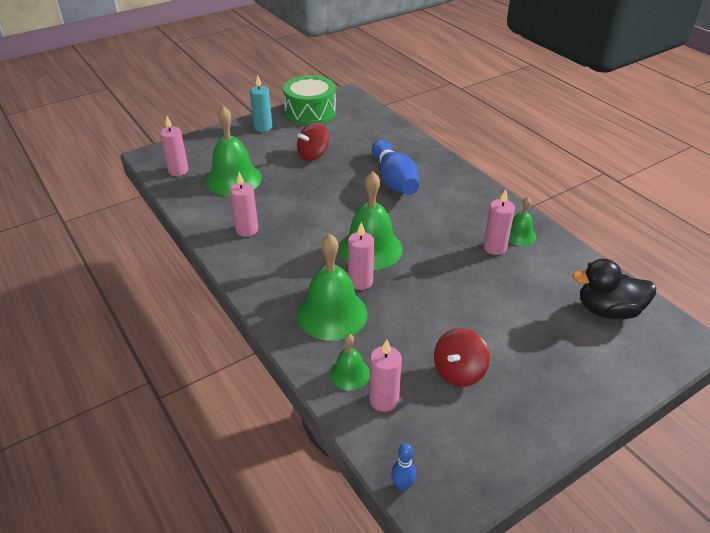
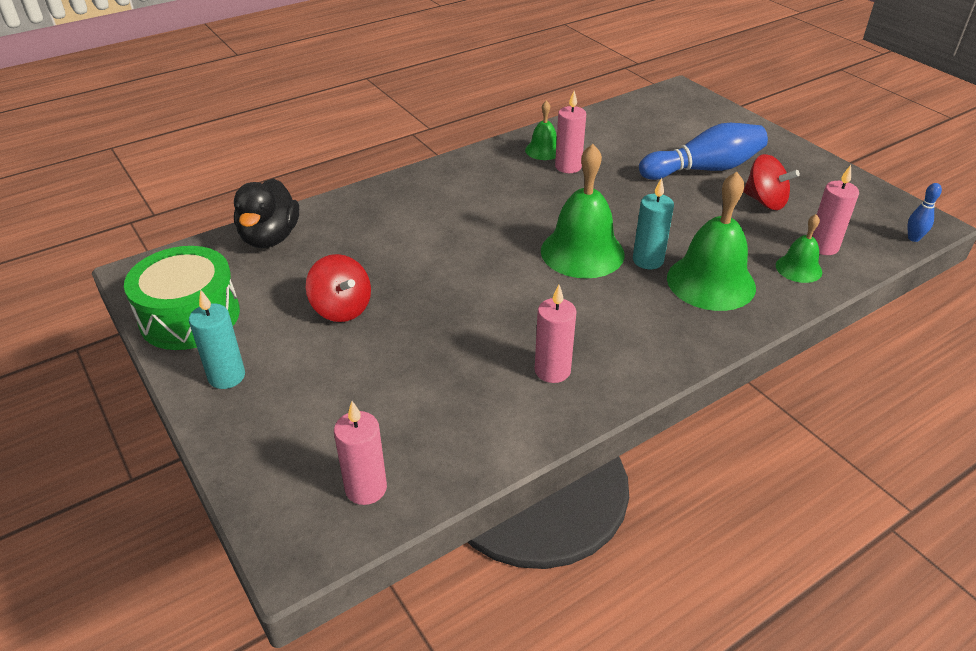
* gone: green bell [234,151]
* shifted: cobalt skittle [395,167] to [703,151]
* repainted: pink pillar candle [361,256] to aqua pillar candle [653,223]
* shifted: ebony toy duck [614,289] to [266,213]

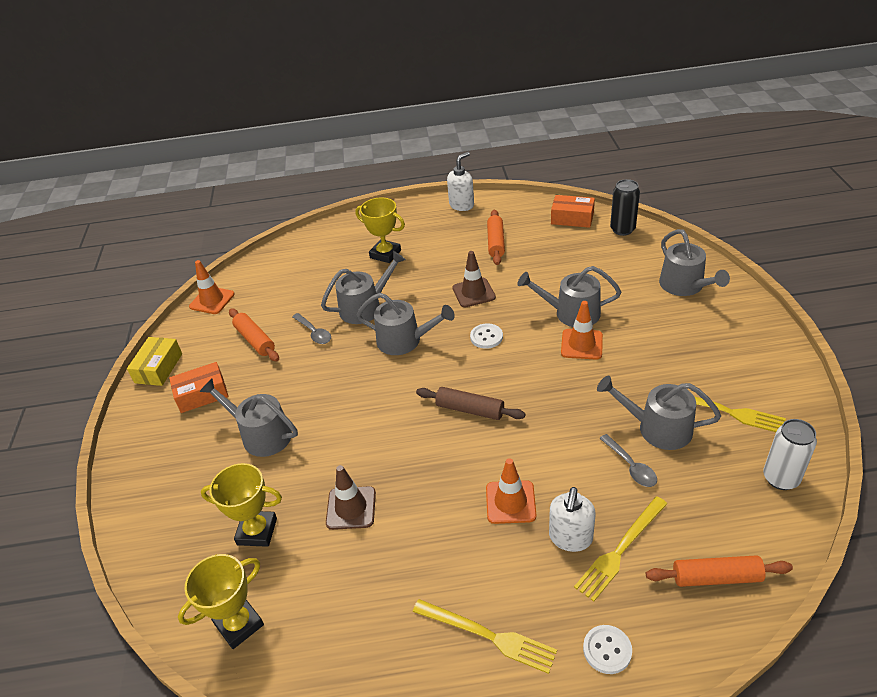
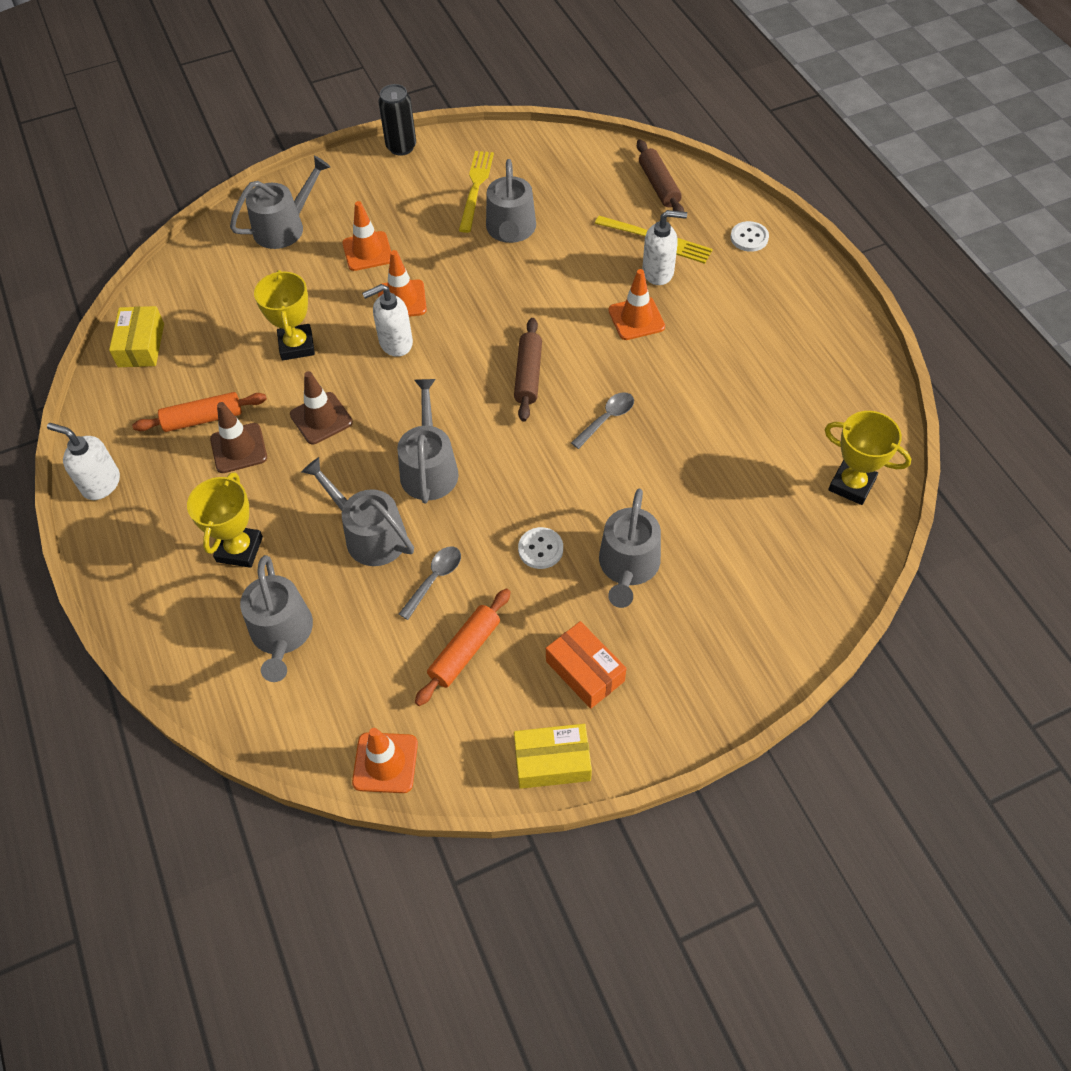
* shifted: ebony can [625,207] to [397,120]
* repainted: orange parcel [573,211] to golden parcel [136,336]
* shifted: gray watering pot [569,296] to [276,618]
* shifted: white shirt button [486,336] to [540,548]
* gone: white can [790,454]
* shifted: gray teaspoon [628,460] to [602,420]
* shifted: golden prize cup [241,505] to [284,315]
* shifted: brown traffic cone [351,497] to [238,437]
* repainted: orange pastry roller [719,571] to brown pastry roller [660,176]
* gone: golden dinner fork [485,636]
* new: orange traffic cone [366,236]
* new: white soap pump [387,320]

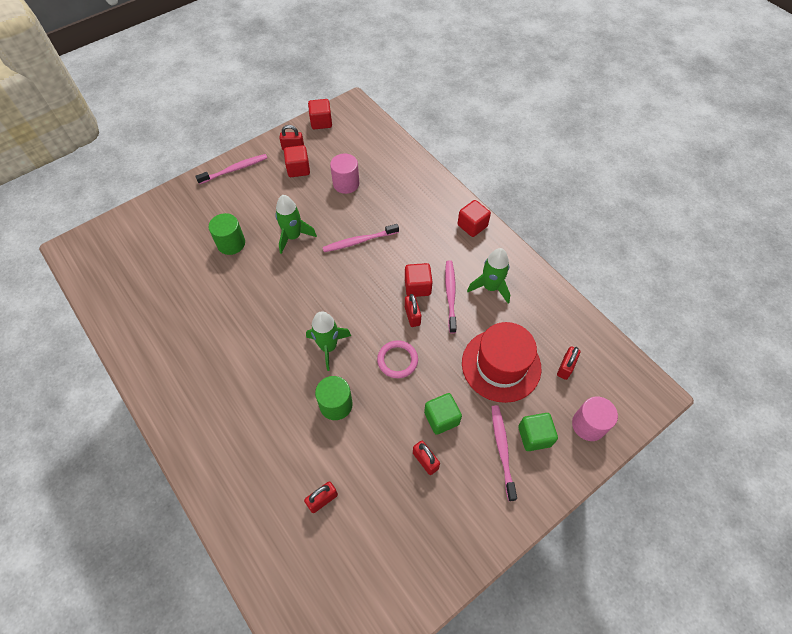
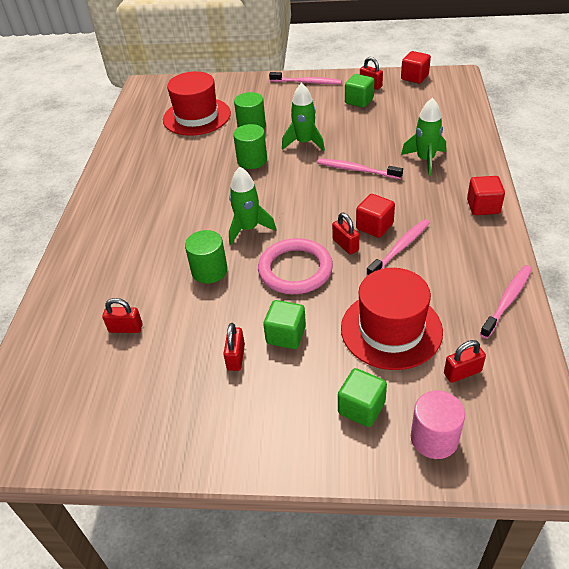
* repainted: scarlet solid cube [297,161] to green solid cube [360,91]
* gone: pink cylinder shape [344,174]
* shifted: green spaceship [488,275] to [423,137]
* rotated: scarlet padlock [413,310] = [345,233] 60 degrees counterclockwise
* scaled: pink ring [397,359] = [295,266] x1.58
* shifted: pink tooth brush [504,453] to [506,302]
* new: scarlet top hat [197,103]
* new: green cylinder shape [250,146]

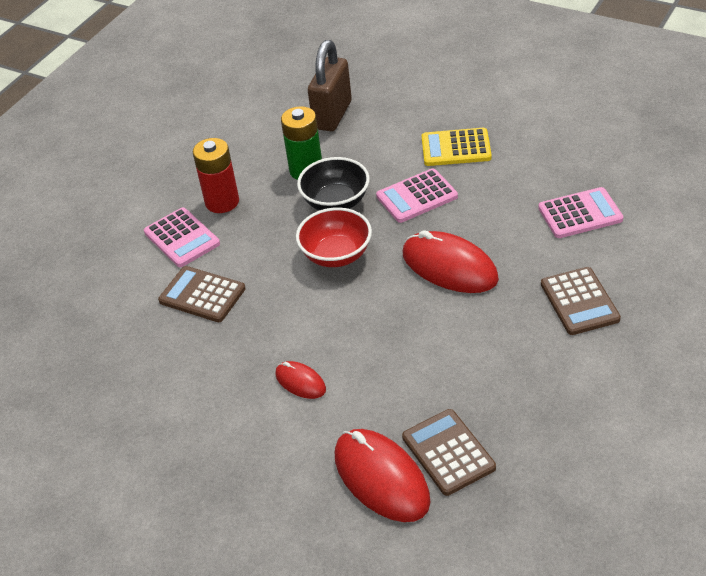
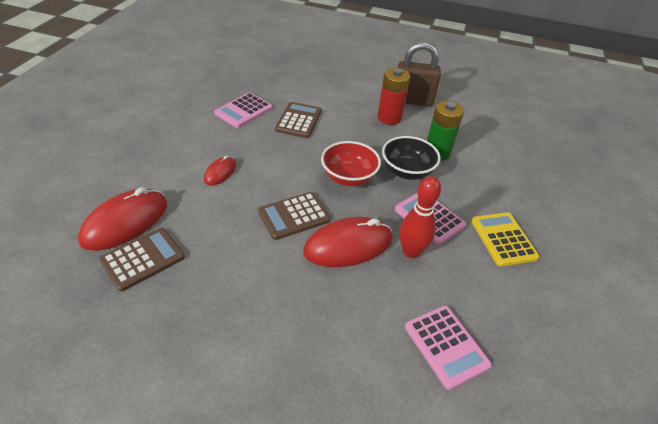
* shifted: brown padlock [330,85] to [419,74]
* shifted: pink pocket calculator [182,237] to [243,110]
* rotated: scarlet mouse [451,261] = [348,242] 45 degrees clockwise
* shifted: brown pocket calculator [581,301] to [294,216]
* new: scarlet skittle [420,217]

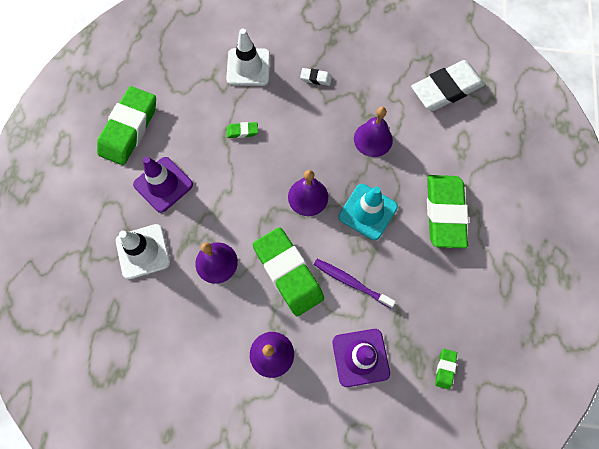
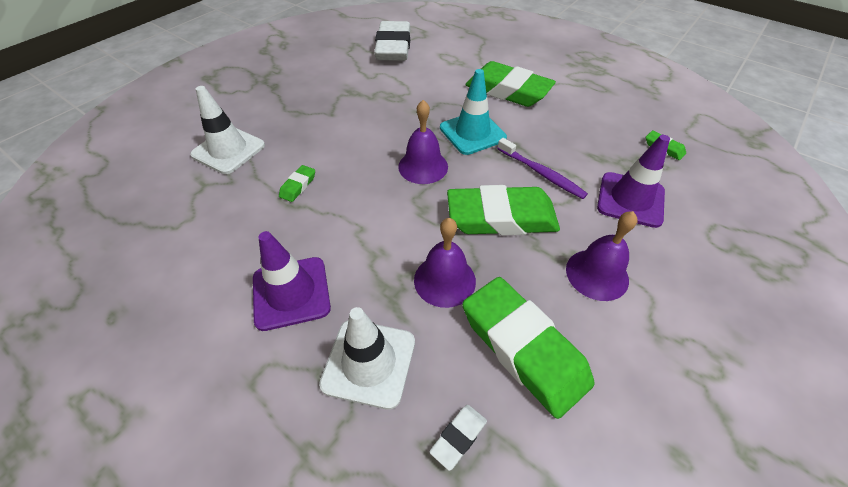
* shifted: white gum eraser [316,77] to [458,438]
* shifted: green gum eraser [126,125] to [528,348]
* gone: violet bell [373,132]
* rotated: violet tooth brush [355,283] = [542,168] 105 degrees counterclockwise

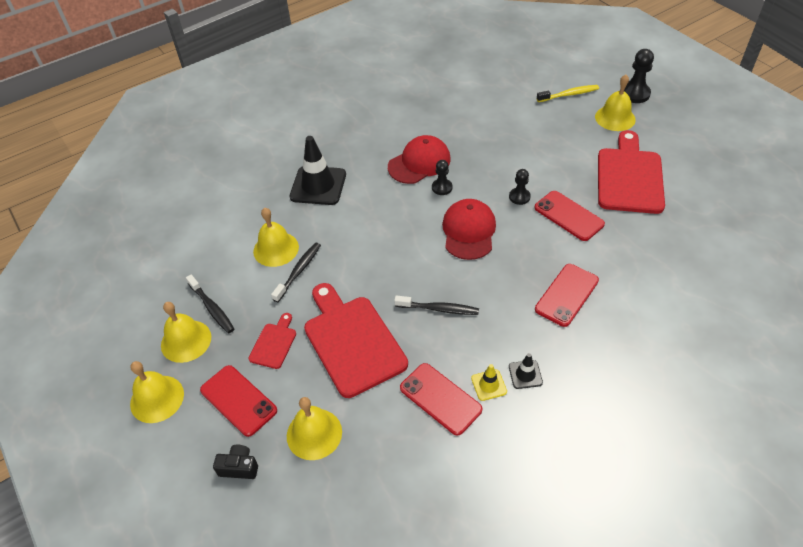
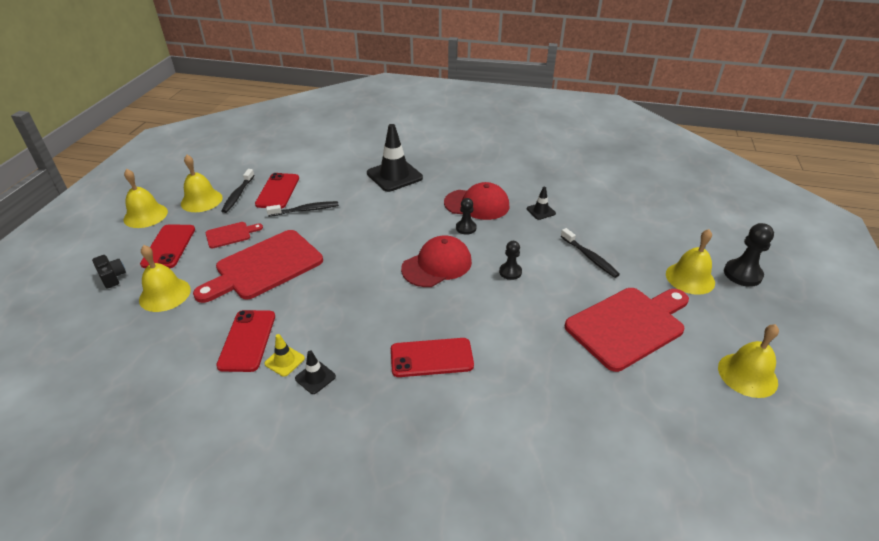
* gone: golden tooth brush [568,93]
* shifted: scarlet mobile phone [570,216] to [277,191]
* shifted: golden bell [276,237] to [748,361]
* rotated: scarlet chopping board [356,340] = [258,266] 150 degrees counterclockwise
* shifted: ebony tooth brush [436,305] to [590,253]
* new: ebony traffic cone [541,203]

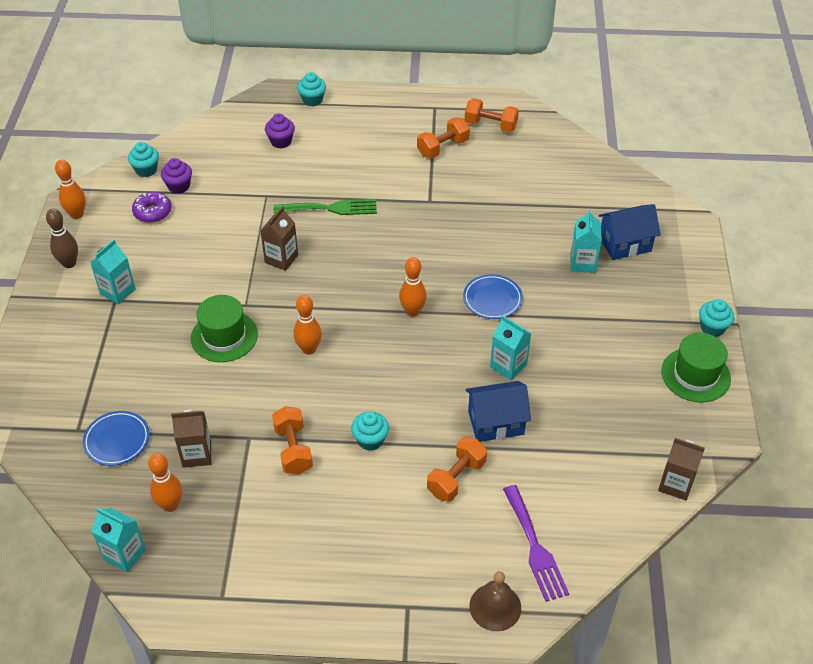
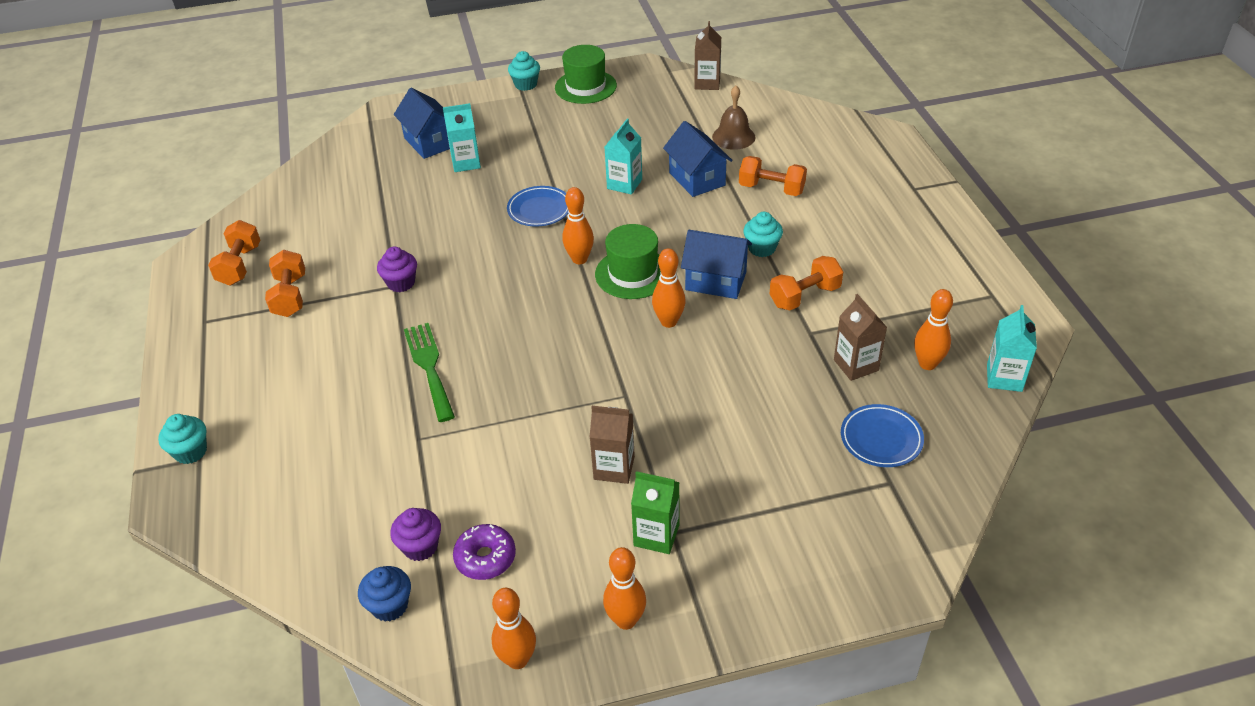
* shifted: violet fairy cake [280,131] to [397,269]
* rotated: orange free weight [443,137] = [285,283] 45 degrees clockwise
* repainted: aqua fairy cake [143,159] to cobalt fairy cake [384,594]
* shifted: brown juice carton [279,238] to [612,445]
* repainted: brown skittle [62,238] to orange skittle [624,588]
* repainted: aqua juice carton [113,271] to green juice carton [655,512]
* shifted: green top hat [224,328] to [628,261]
* gone: violet dinner fork [536,543]
* shifted: brown bell [495,601] to [734,118]
* new: cobalt toy house [716,264]

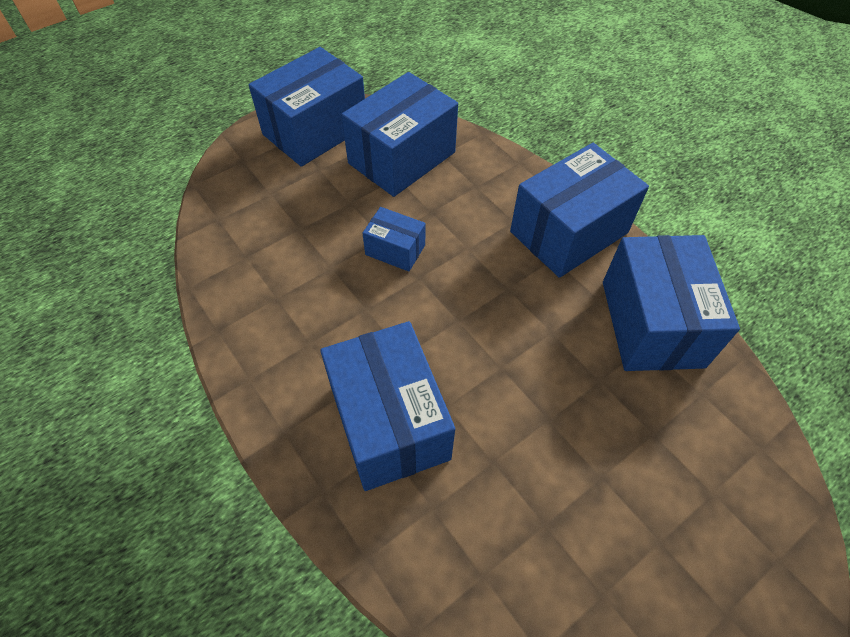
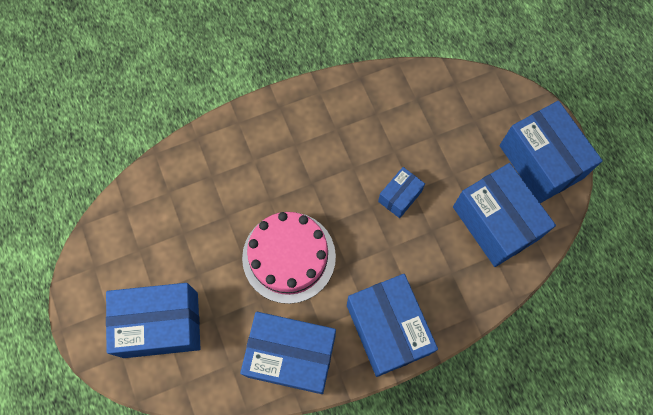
* shifted: cobalt parcel [387,406] to [153,320]
* new: pink cake [289,258]

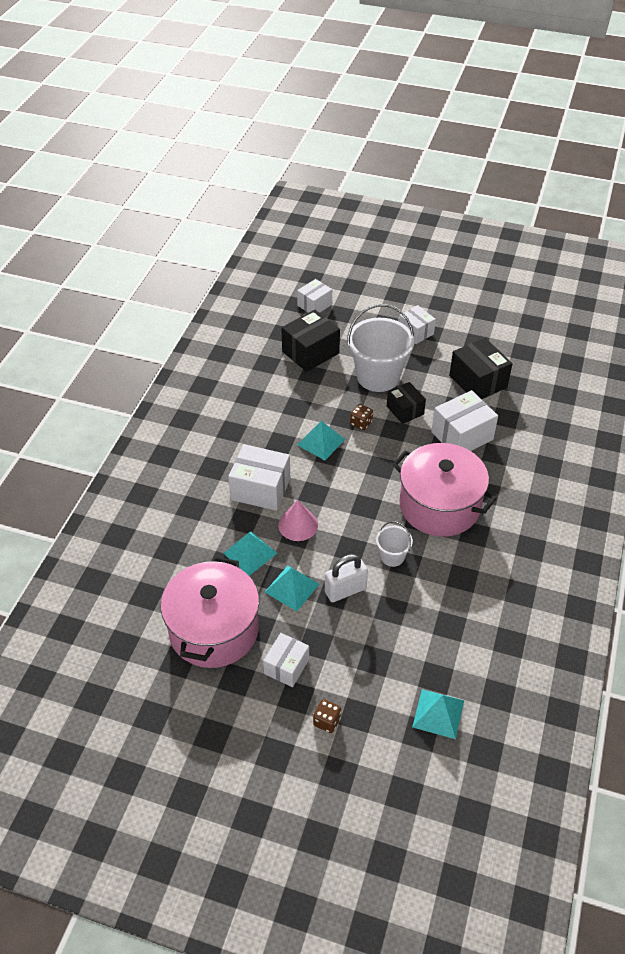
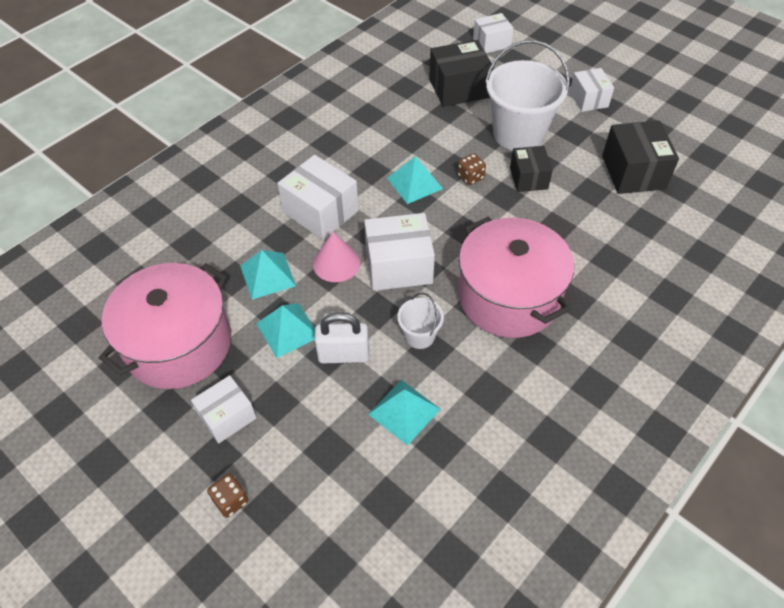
* shifted: white parcel [464,420] to [399,252]
* shifted: aqua pyramid [438,714] to [404,413]

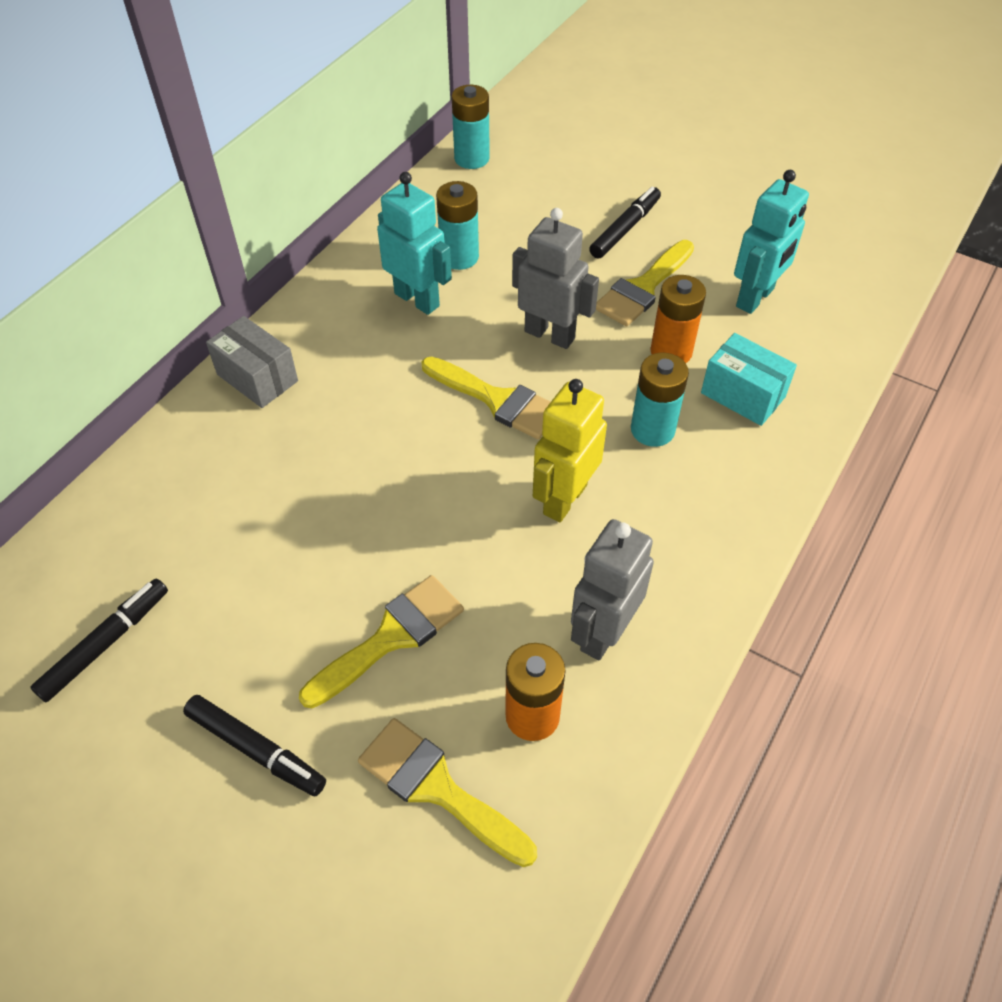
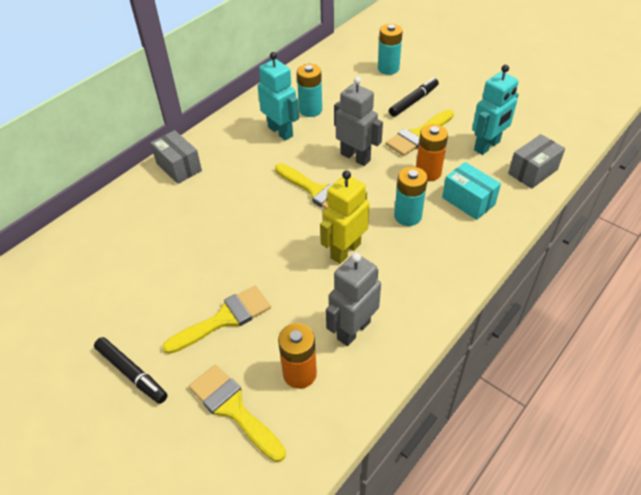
* shifted: aqua power cell [471,127] to [390,49]
* gone: ebony marker [99,640]
* new: gray parcel [536,161]

